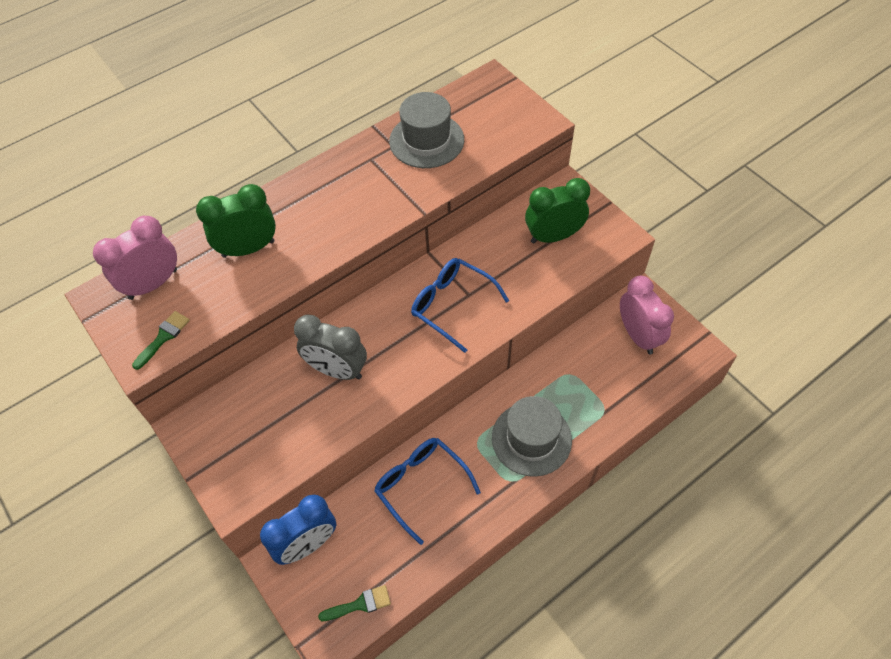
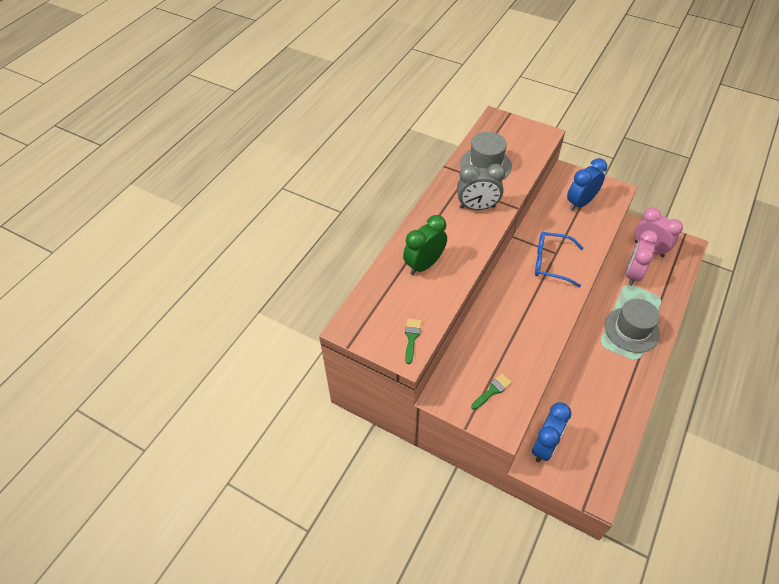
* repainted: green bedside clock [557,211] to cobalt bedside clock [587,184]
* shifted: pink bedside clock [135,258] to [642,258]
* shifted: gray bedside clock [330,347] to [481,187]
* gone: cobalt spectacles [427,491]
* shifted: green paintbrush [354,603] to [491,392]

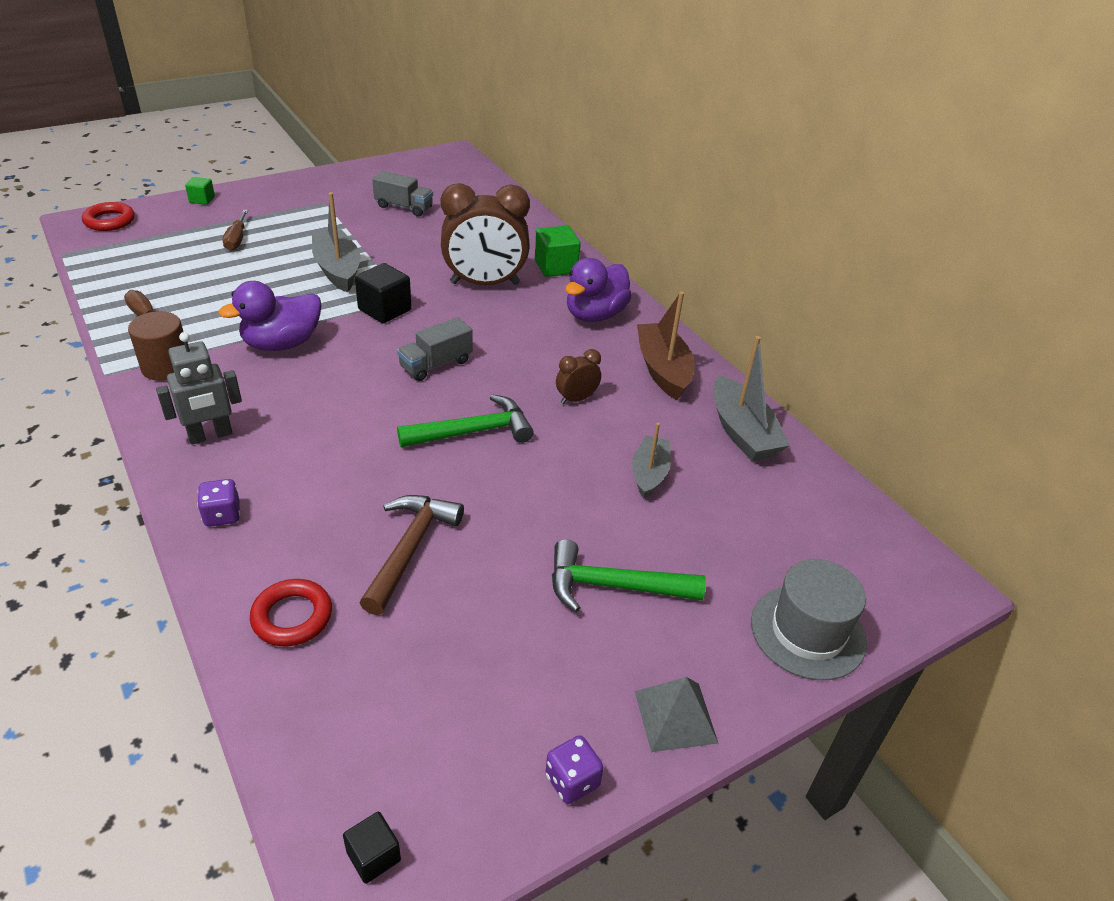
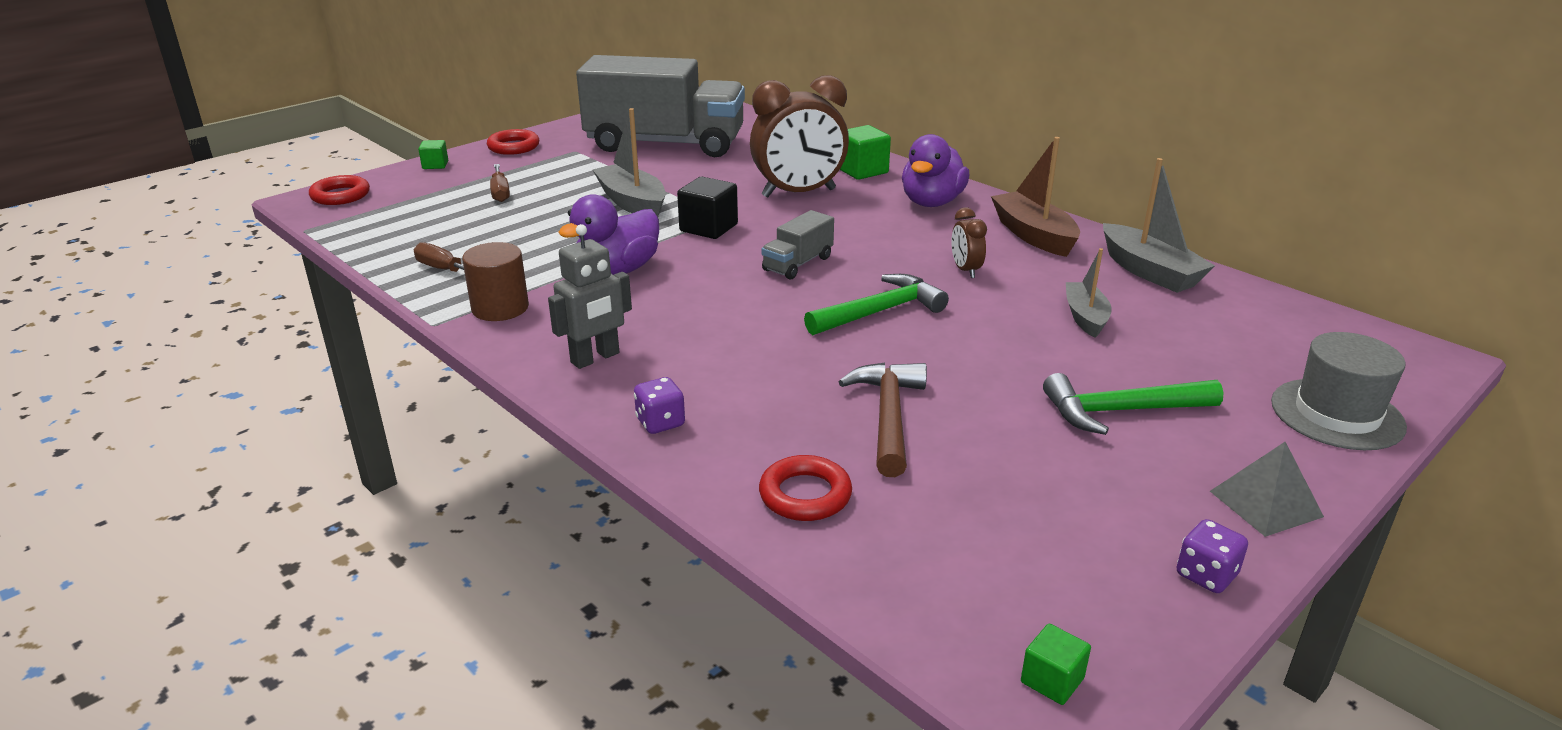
* scaled: gray truck [402,194] = [660,106] x2.43
* rotated: brown bedside clock [578,376] = [969,242] 60 degrees counterclockwise
* repainted: ebony solid cube [372,848] to green solid cube [1056,664]
* new: scarlet ring [513,142]

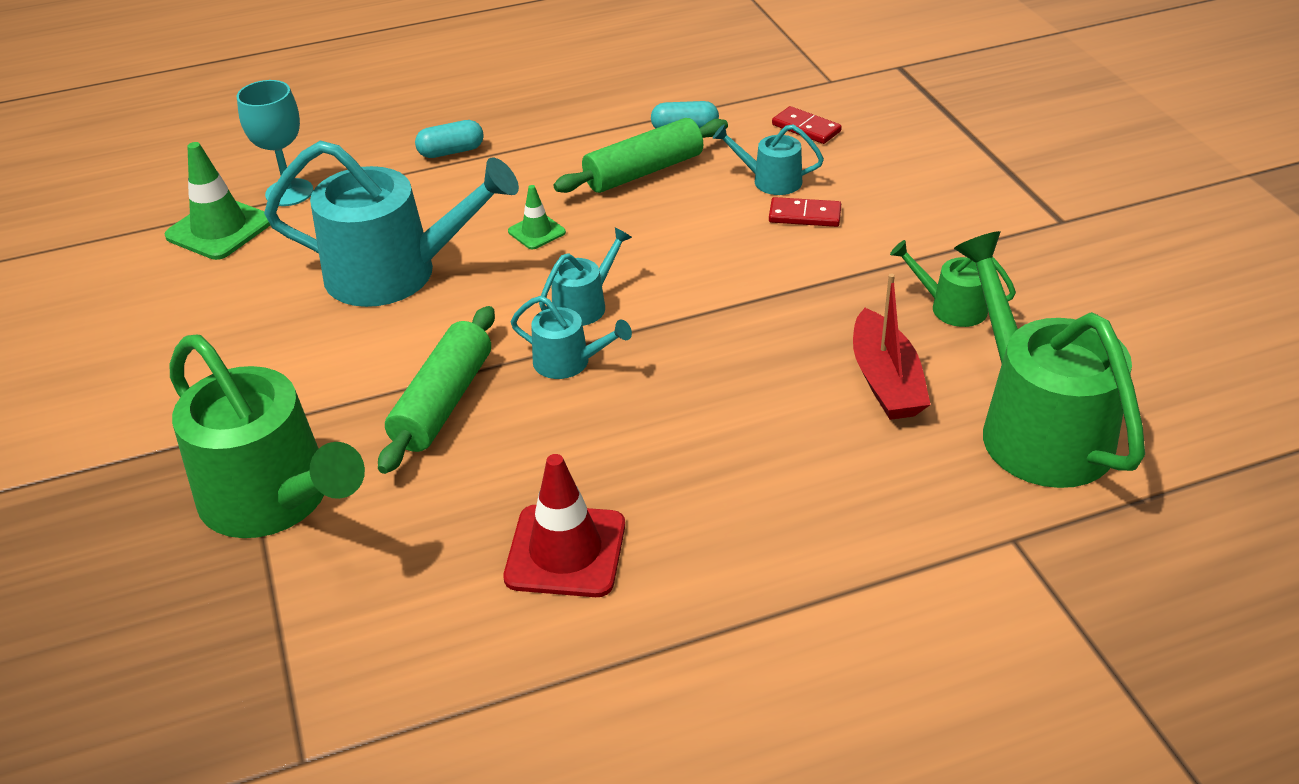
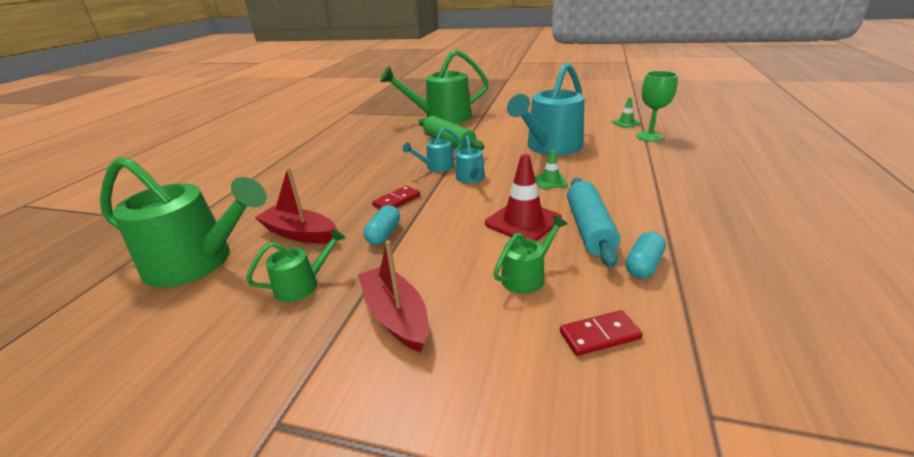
* repainted: aqua goblet [275,143] to green goblet [657,106]
* repainted: green pastry roller [641,155] to aqua pastry roller [593,222]
* shifted: aqua pill shape [449,139] to [382,225]
* repainted: aqua watering pot [768,159] to green watering pot [530,255]
* scaled: green traffic cone [217,201] = [626,112] x0.54
* shifted: scarlet domino piece [805,212] to [396,197]
* shifted: scarlet traffic cone [564,525] to [523,197]
* new: scarlet sailboat [393,296]

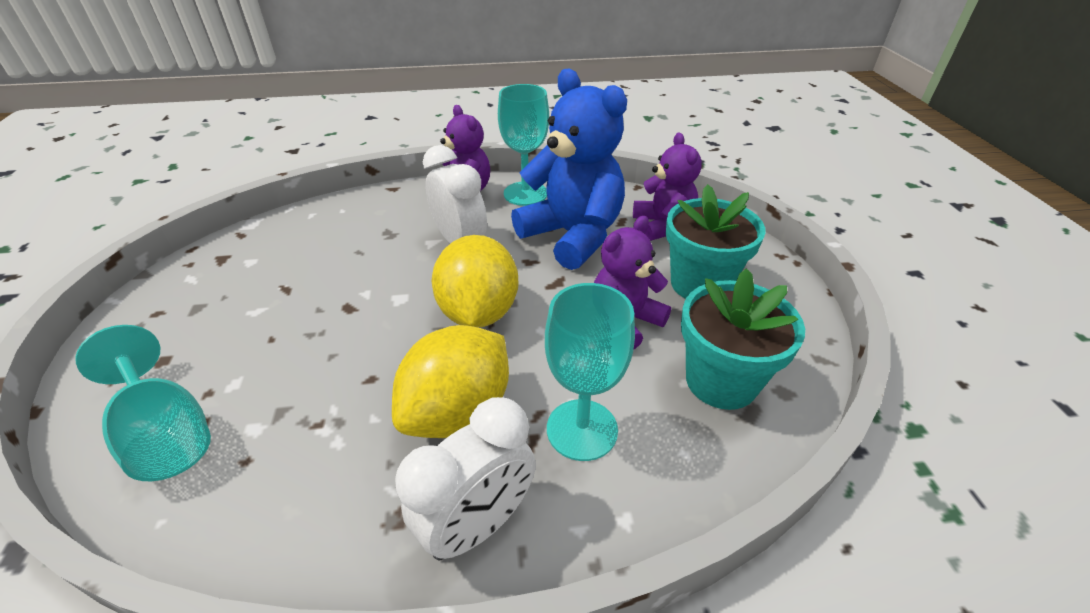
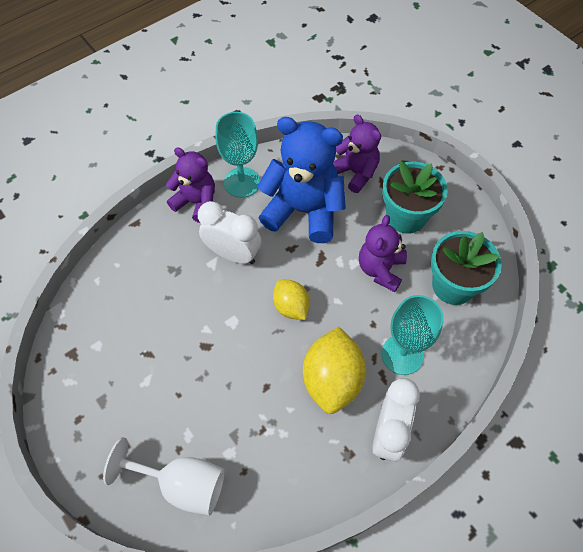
* scaled: golden toy lemon [475,281] = [291,300] x0.60
* repainted: aqua goblet [143,403] to white goblet [164,476]

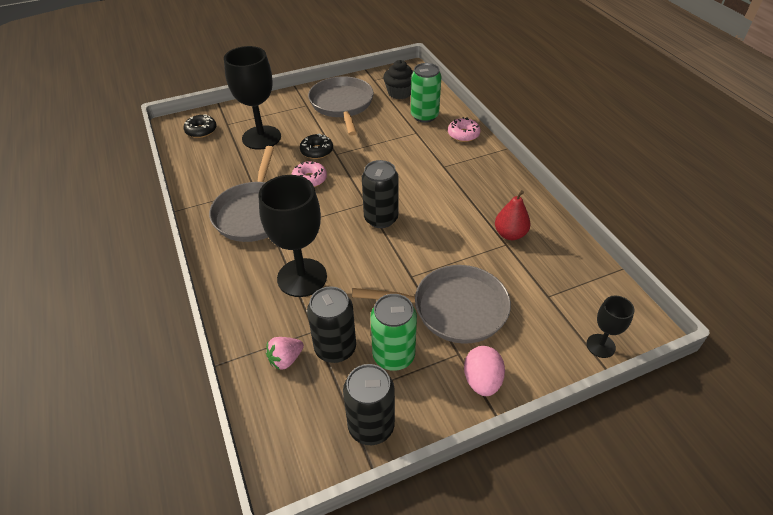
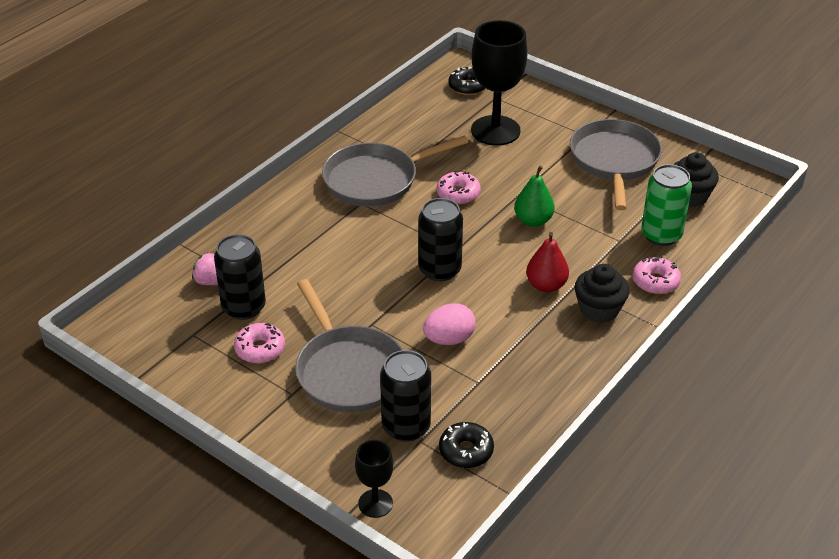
* rotated: gray pan [341,106] = [616,164] 45 degrees counterclockwise
* shifted: ebony glazed donut [316,146] to [466,445]
* gone: ebony goblet [293,236]
* shifted: scarlet pear [513,215] to [547,262]
* swapped: green can [393,332] to pink glazed donut [259,343]
* shifted: pink egg shape [484,371] to [449,324]
* shifted: ebony can [369,404] to [405,396]
* new: green pear [534,196]
* new: ebony fairy cake [602,293]

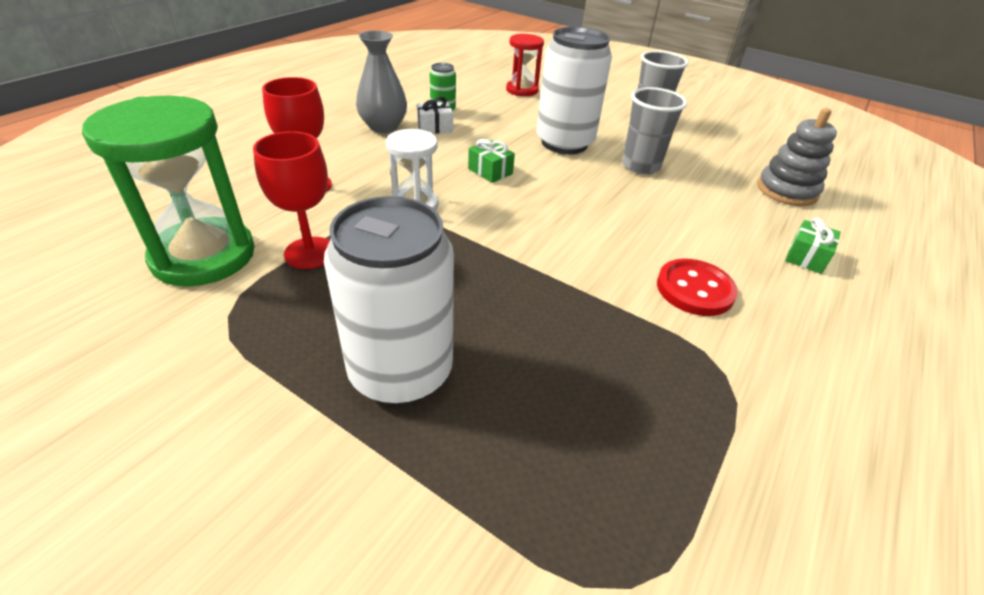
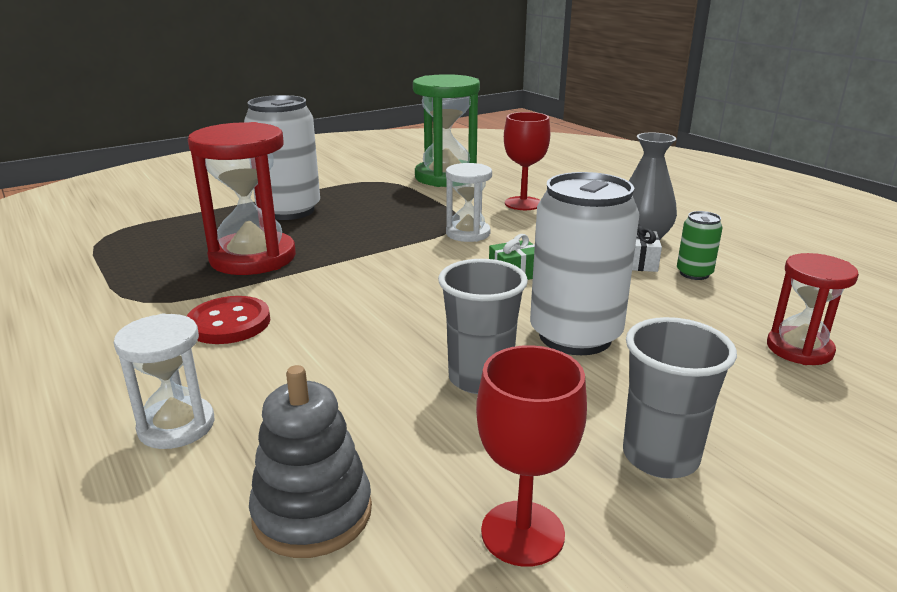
* shifted: scarlet goblet [291,200] to [531,456]
* swapped: green present [813,245] to white hourglass [164,381]
* new: scarlet hourglass [242,198]

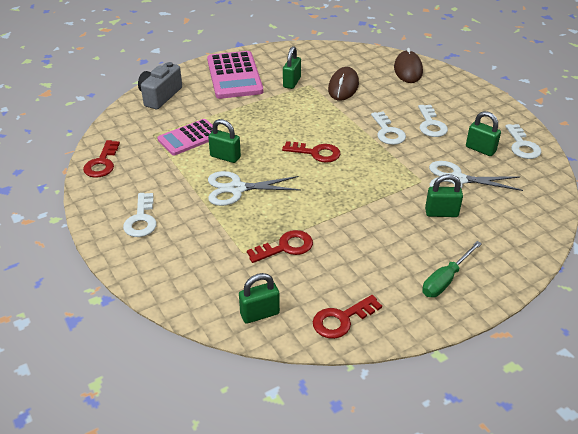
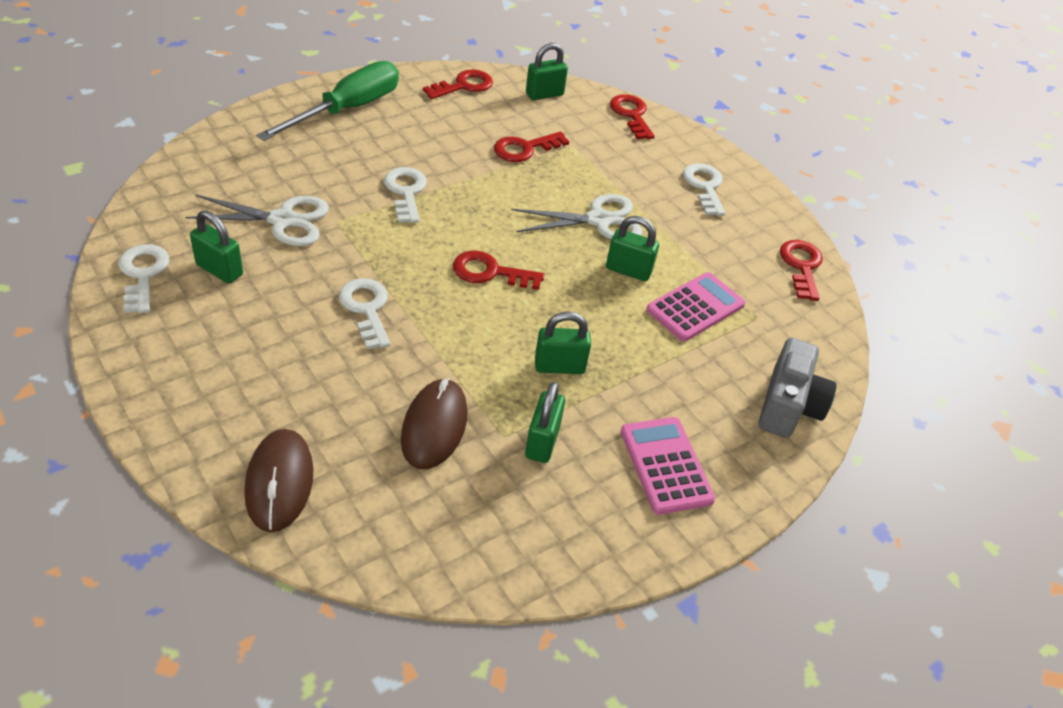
* scaled: pink pocket calculator [235,75] = [668,466] x0.65
* shifted: white key [433,121] to [405,195]
* shifted: green padlock [444,195] to [563,343]
* scaled: green flat screwdriver [452,269] = [327,101] x1.64
* new: scarlet key [632,116]

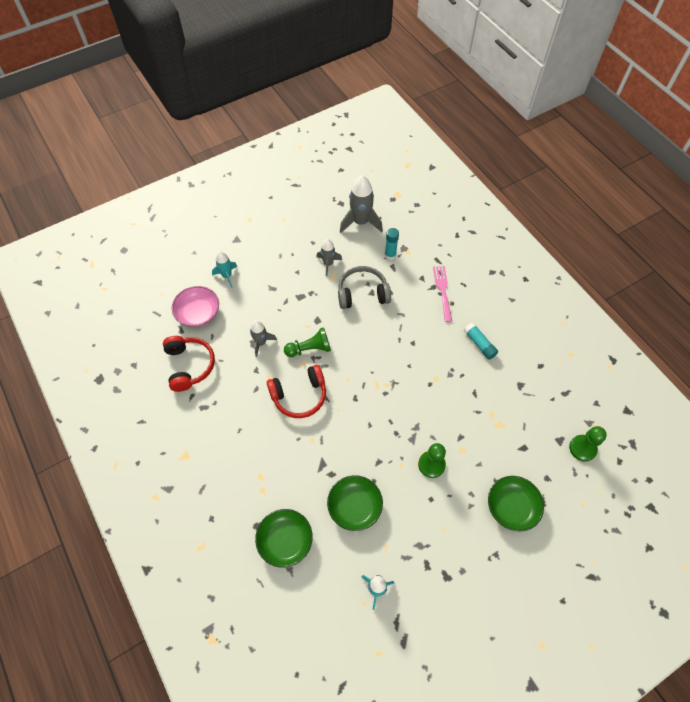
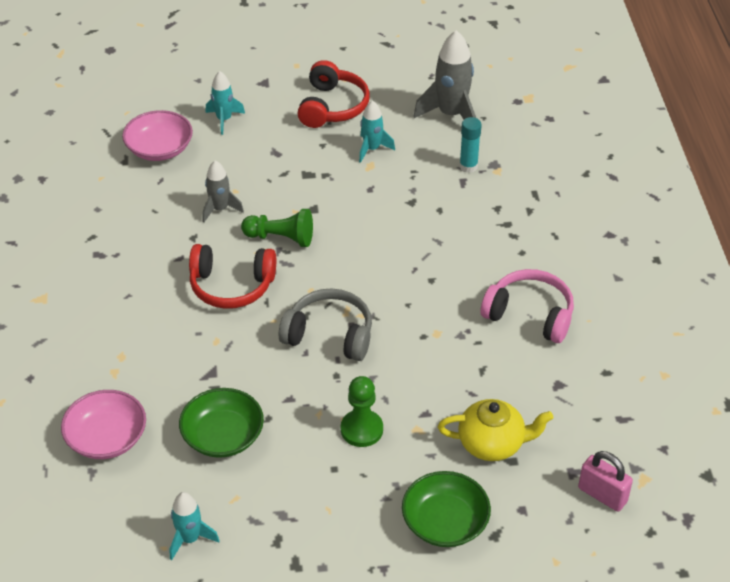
* repainted: gray spaceship [329,257] to aqua spaceship [377,131]
* shifted: gray over-ear headphones [364,287] to [325,324]
* gone: pink dinner fork [442,294]
* swapped: aqua glue stick [481,341] to pink over-ear headphones [527,306]
* shifted: scarlet over-ear headphones [189,364] to [333,94]
* swapped: green game pawn [588,444] to pink padlock [605,481]
* repainted: green serving bowl [284,538] to pink serving bowl [103,424]
* new: golden tea pot [495,430]

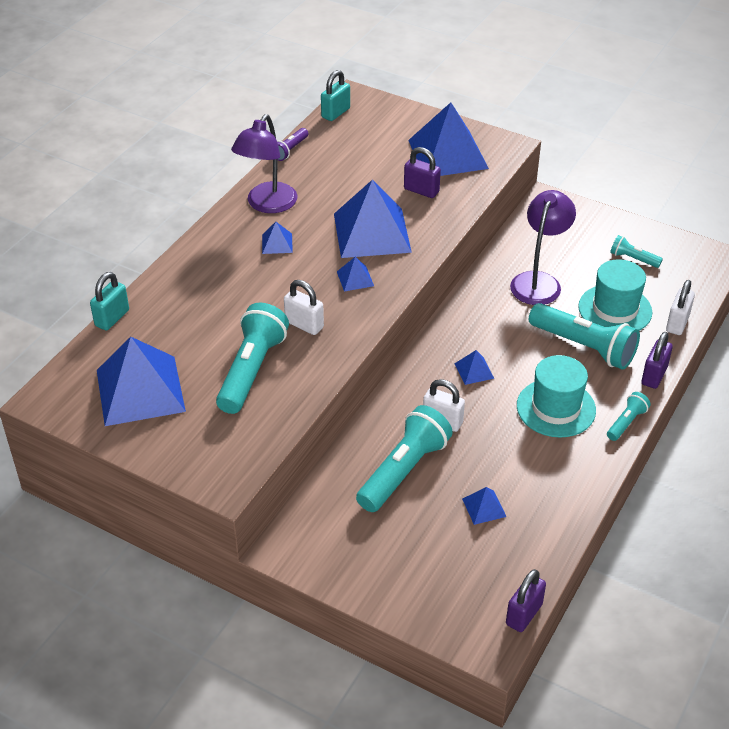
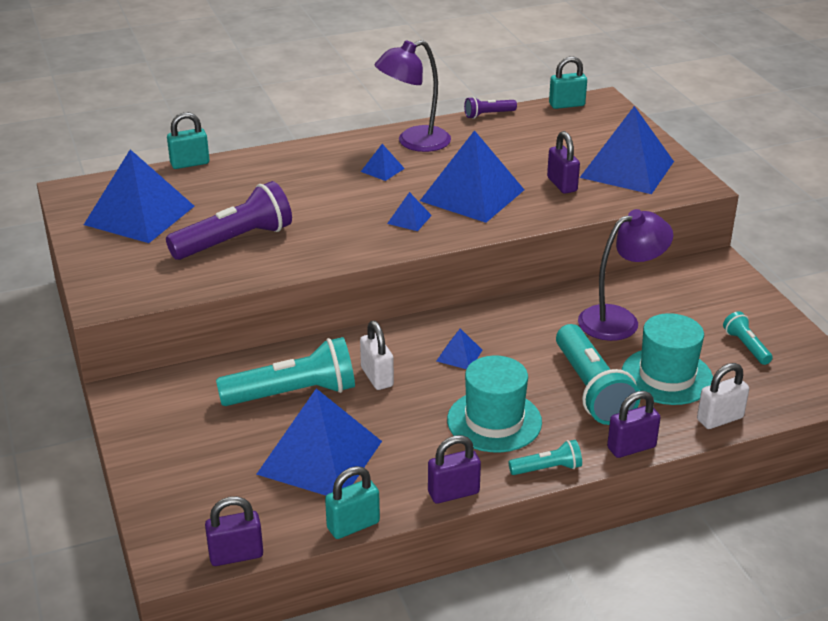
* gone: white padlock [304,307]
* repainted: aqua torch [252,358] to violet torch [229,220]
* scaled: cobalt pyramid [484,506] = [319,442] x2.35
* new: violet padlock [454,469]
* new: aqua padlock [352,502]

